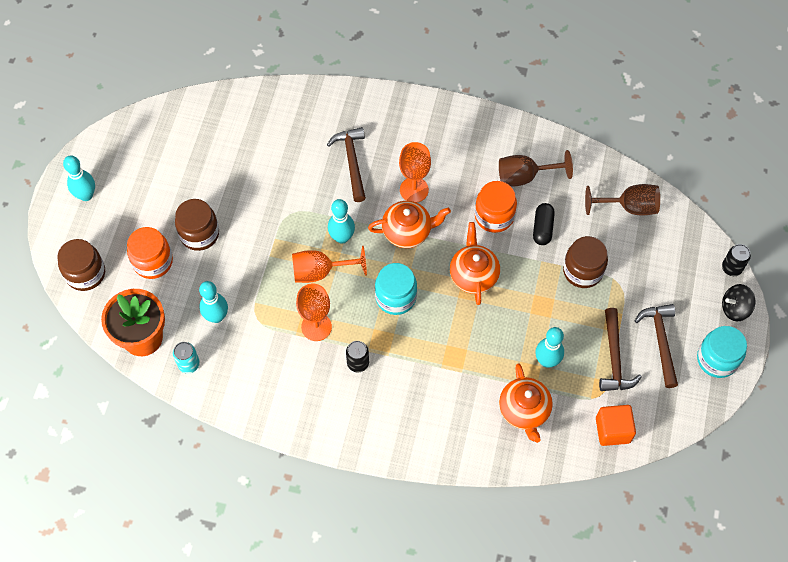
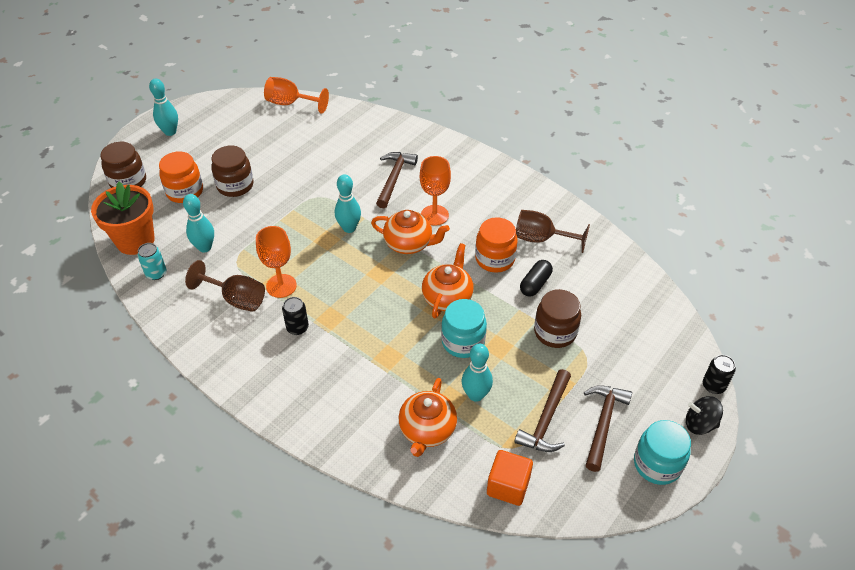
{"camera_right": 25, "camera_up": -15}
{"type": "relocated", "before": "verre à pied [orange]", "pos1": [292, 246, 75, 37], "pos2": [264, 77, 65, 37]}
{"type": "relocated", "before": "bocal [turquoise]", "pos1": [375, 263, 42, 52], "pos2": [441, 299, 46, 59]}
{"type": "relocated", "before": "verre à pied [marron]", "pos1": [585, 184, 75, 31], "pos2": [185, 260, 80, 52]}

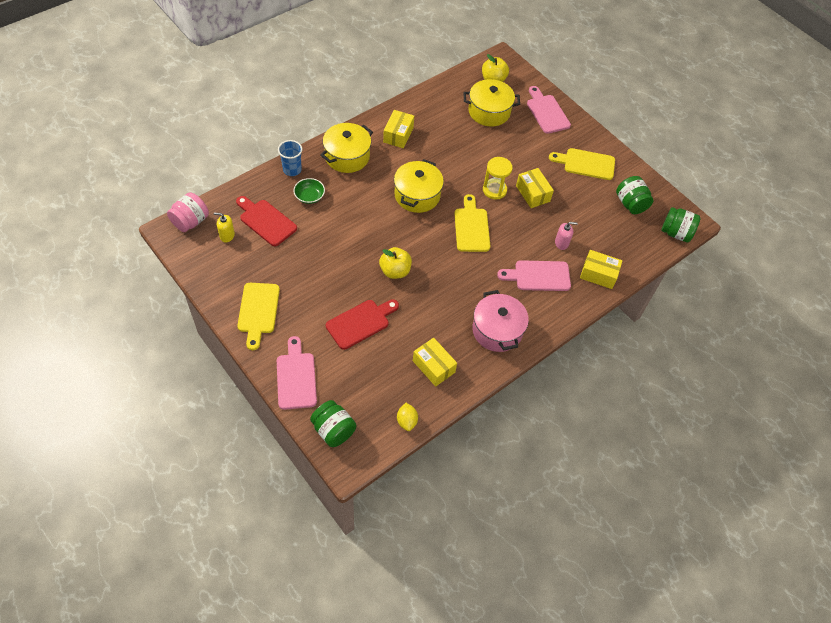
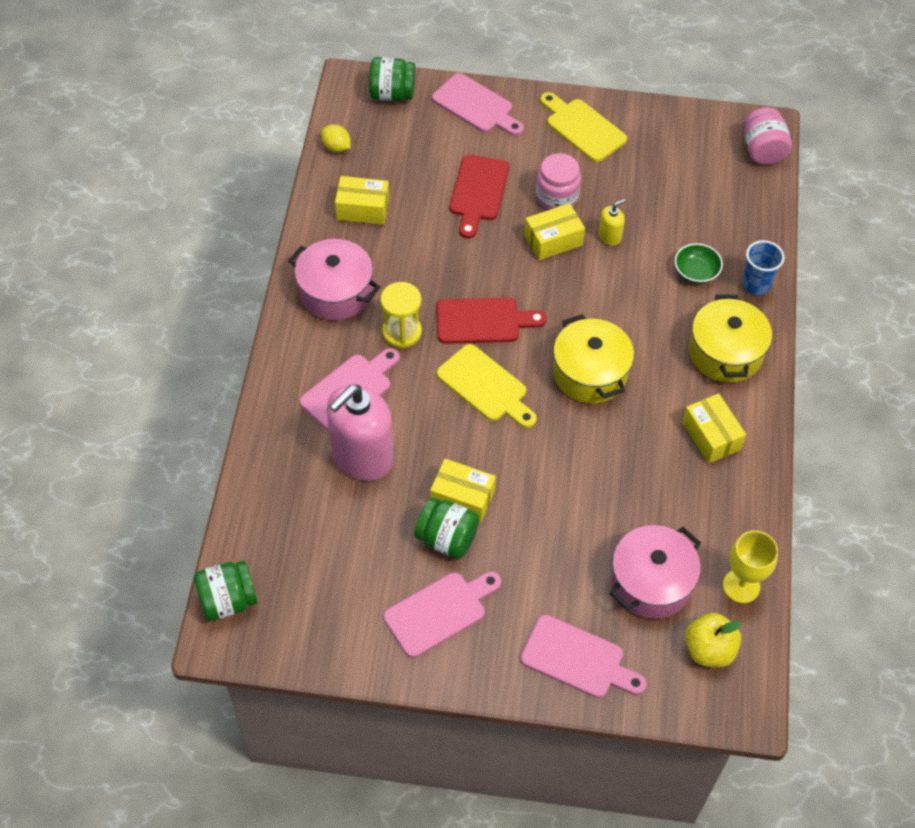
{"camera_right": 140, "camera_up": 0}
{"type": "relocated", "before": "distributeur de savon [jaune]", "pos1": [214, 213, 21, 29], "pos2": [598, 199, 28, 47]}
{"type": "relocated", "before": "planche à découper [rouge]", "pos1": [236, 196, 61, 50], "pos2": [437, 298, 110, 46]}
{"type": "missing", "before": "pomme [jaune]", "pos1": [379, 247, 33, 32]}
{"type": "colour", "before": "marmite [jaune]", "after": "marmite [rose]", "pos1": [464, 79, 56, 48], "pos2": [609, 525, 92, 94]}
{"type": "relocated", "before": "sablier [jaune]", "pos1": [483, 157, 30, 43], "pos2": [380, 282, 42, 66]}
{"type": "colour", "before": "planche à découper [jaune]", "after": "planche à découper [rose]", "pos1": [549, 148, 66, 32], "pos2": [383, 571, 118, 87]}
{"type": "size", "before": "distributeur de savon [rose]", "pos1": [555, 222, 23, 28], "pos2": [326, 384, 68, 97], "scale": 2.36}
{"type": "relocated", "before": "boîte [jaune]", "pos1": [580, 250, 42, 39], "pos2": [524, 203, 61, 57]}
{"type": "relocated", "before": "bocal [vert]", "pos1": [616, 176, 38, 38], "pos2": [415, 498, 64, 61]}
{"type": "appeared", "after": "bocal [rose]", "pos2": [536, 153, 45, 57]}
{"type": "appeared", "after": "verre à pied [jaune]", "pos2": [723, 530, 55, 73]}

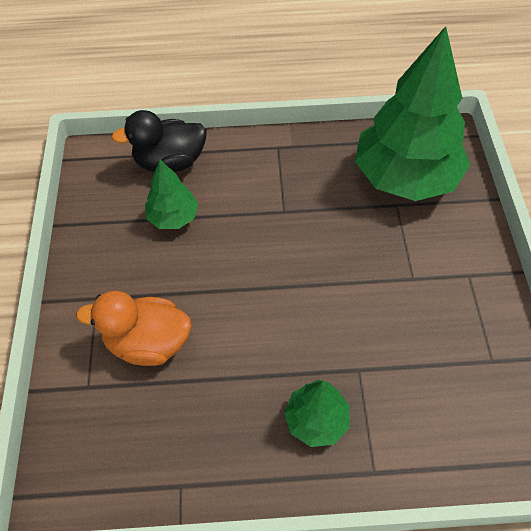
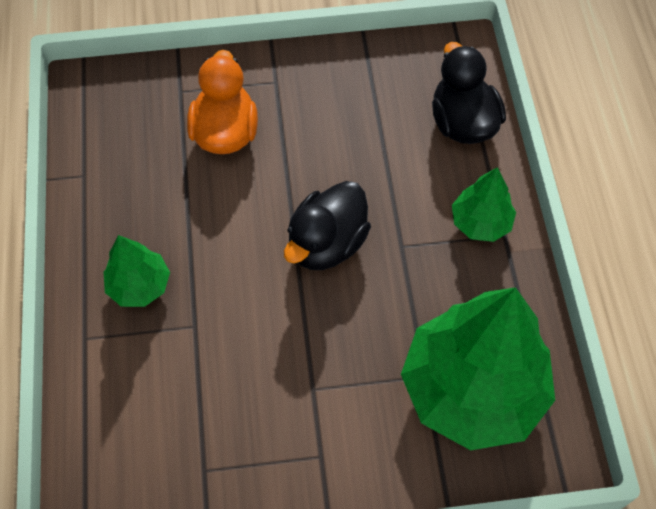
{"camera_right": 85, "camera_up": 5}
{"type": "relocated", "before": "arbre [vert]", "pos1": [145, 160, 54, 69], "pos2": [452, 167, 64, 75]}
{"type": "appeared", "after": "canard [noir]", "pos2": [284, 181, 87, 89]}

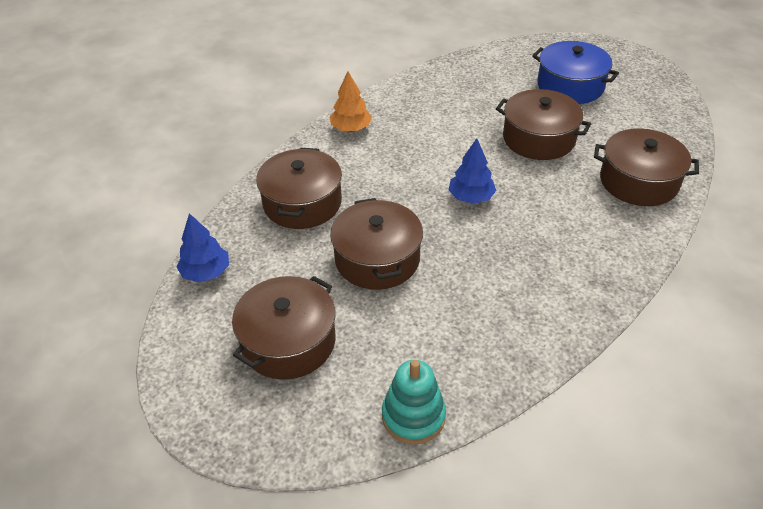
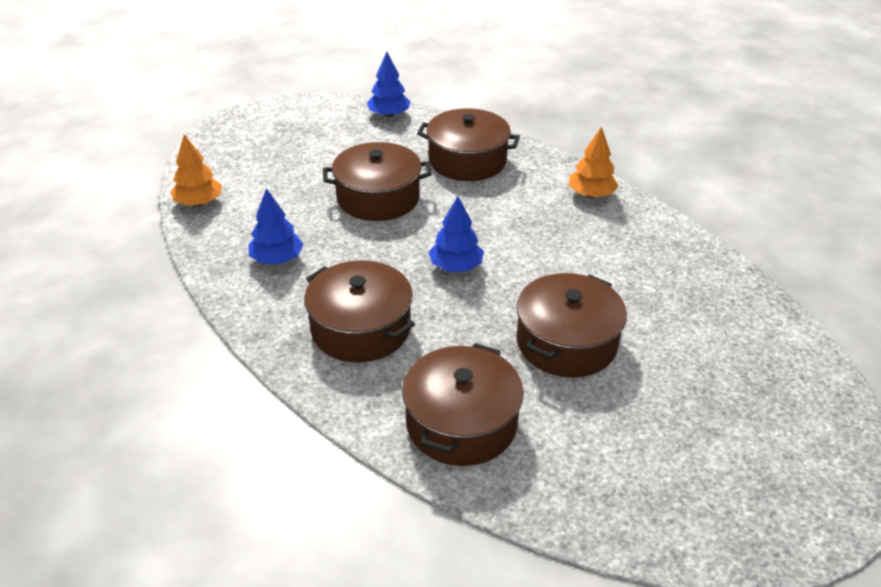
{"camera_right": 95, "camera_up": -5}
{"type": "relocated", "before": "marmite [marron]", "pos1": [232, 276, 104, 104], "pos2": [304, 260, 111, 103]}
{"type": "exchanged", "before": "jouet à empiler [turquoise]", "after": "arbre [orange]", "pos1": [382, 360, 64, 85], "pos2": [171, 134, 51, 72]}
{"type": "missing", "before": "marmite [bleu]", "pos1": [532, 41, 87, 63]}
{"type": "appeared", "after": "arbre [bleu]", "pos2": [249, 188, 55, 76]}

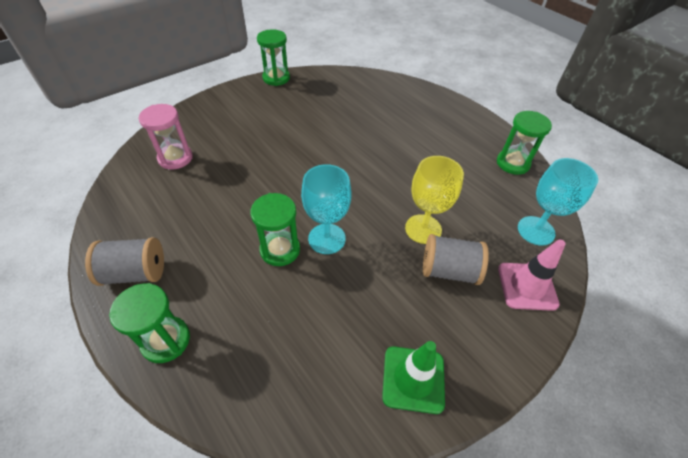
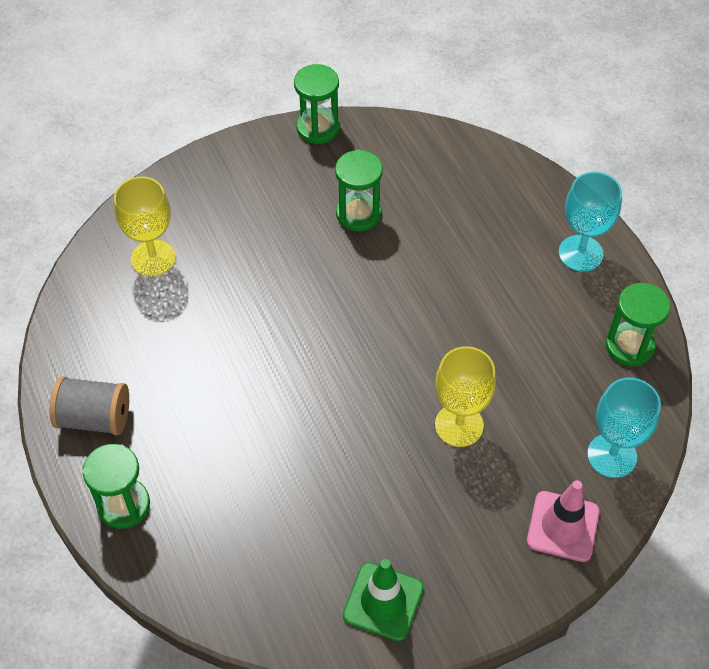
{"camera_right": 15, "camera_up": 5}
{"type": "exchanged", "before": "sablier [rose]", "after": "verre à pied [jaune]", "pos1": [139, 104, 53, 66], "pos2": [114, 176, 62, 101]}
{"type": "relocated", "before": "sablier [vert]", "pos1": [250, 193, 50, 73], "pos2": [335, 150, 48, 82]}
{"type": "relocated", "before": "verre à pied [turquoise]", "pos1": [301, 164, 50, 90], "pos2": [558, 172, 64, 100]}
{"type": "missing", "before": "bobine [gris]", "pos1": [423, 234, 66, 51]}

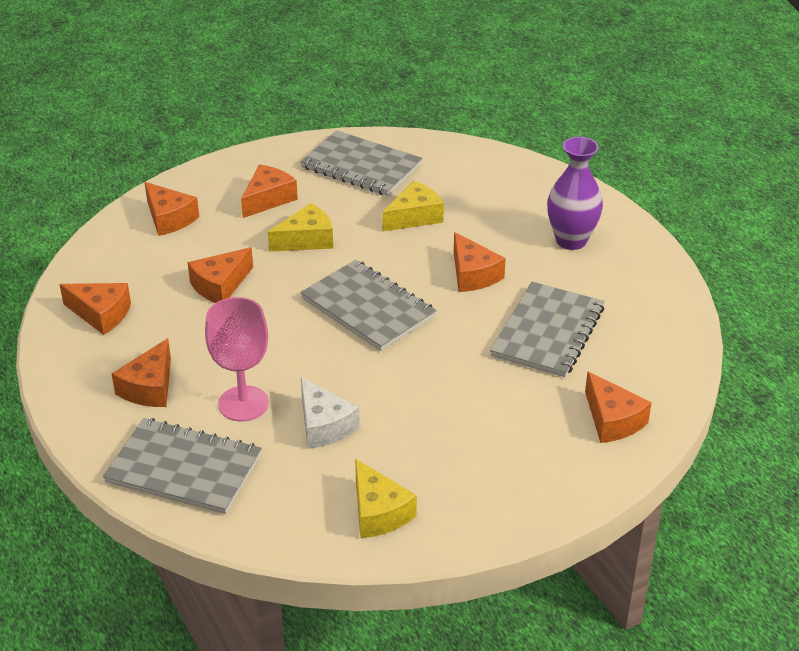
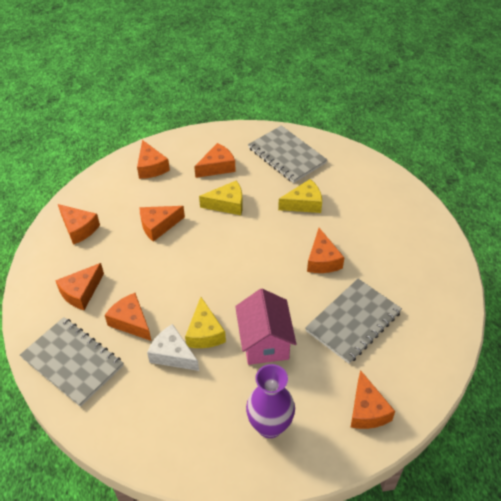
{"camera_right": 20, "camera_up": 10}
{"type": "exchanged", "before": "verre à pied [rose]", "after": "fromage [orange]", "pos1": [205, 297, 64, 124], "pos2": [105, 293, 47, 48]}
{"type": "missing", "before": "carnet [gris]", "pos1": [300, 260, 137, 91]}
{"type": "spun", "before": "fromage [blanc]", "pos1": [301, 377, 59, 72], "pos2": [147, 324, 52, 47], "turn": 135}
{"type": "relocated", "before": "fromage [jaune]", "pos1": [355, 459, 62, 79], "pos2": [185, 297, 41, 51]}
{"type": "relocated", "before": "vase [violet]", "pos1": [547, 137, 56, 113], "pos2": [246, 364, 49, 74]}
{"type": "appeared", "after": "maison [rose]", "pos2": [235, 289, 61, 76]}

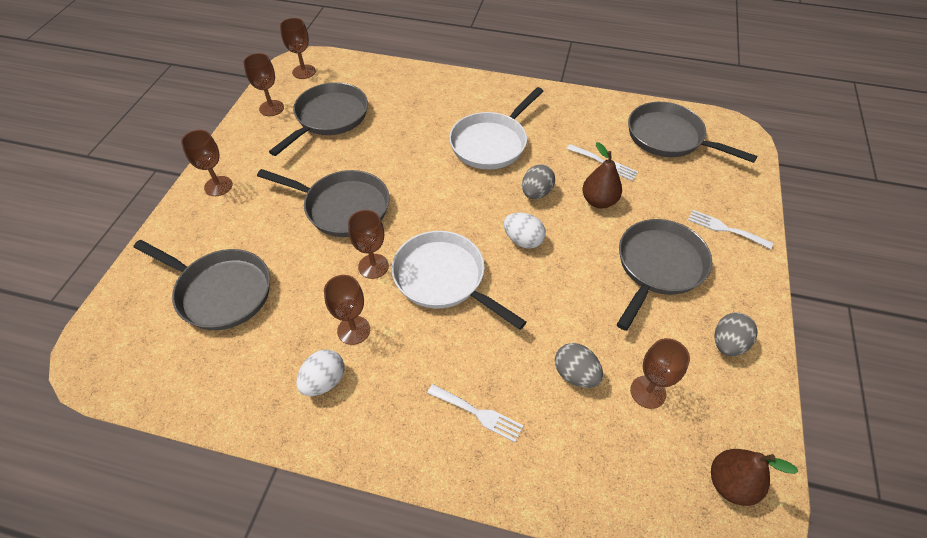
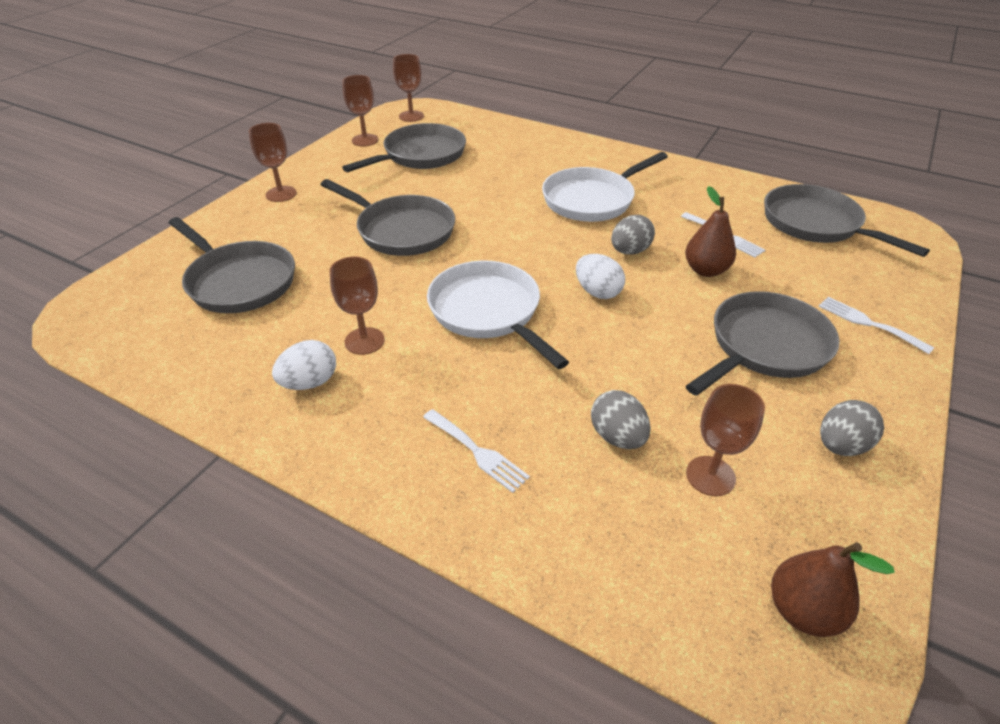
{"camera_right": 15, "camera_up": -10}
{"type": "missing", "before": "verre à pied [marron]", "pos1": [348, 210, 41, 69]}

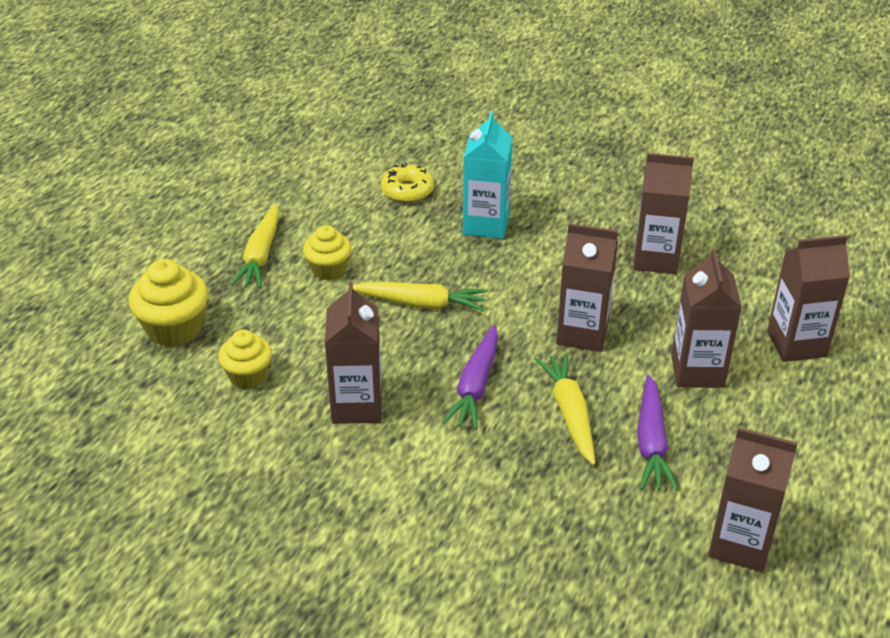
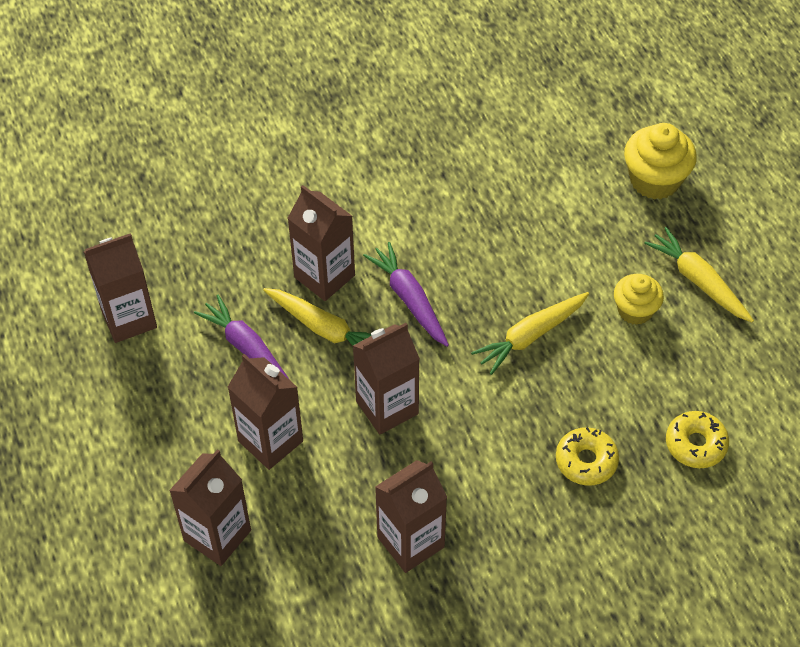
{"camera_right": 135, "camera_up": 15}
{"type": "missing", "before": "muffin [jaune]", "pos1": [218, 330, 54, 59]}
{"type": "relocated", "before": "brique de lait [marron]", "pos1": [325, 282, 57, 142], "pos2": [288, 185, 67, 116]}
{"type": "exchanged", "before": "brique de lait [turquoise]", "after": "beignet [jaune]", "pos1": [463, 111, 50, 128], "pos2": [556, 427, 63, 58]}

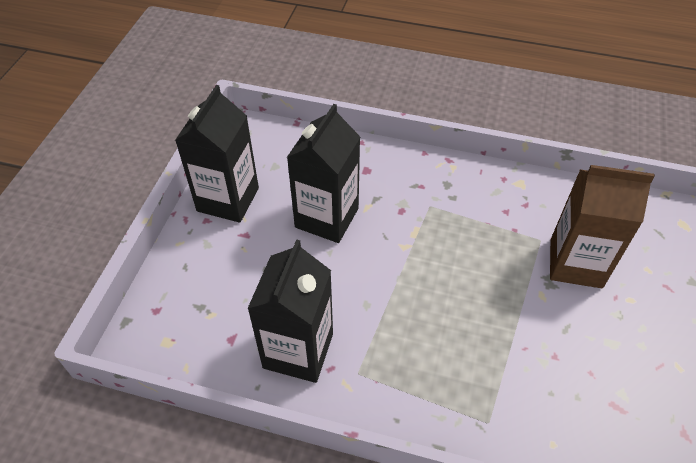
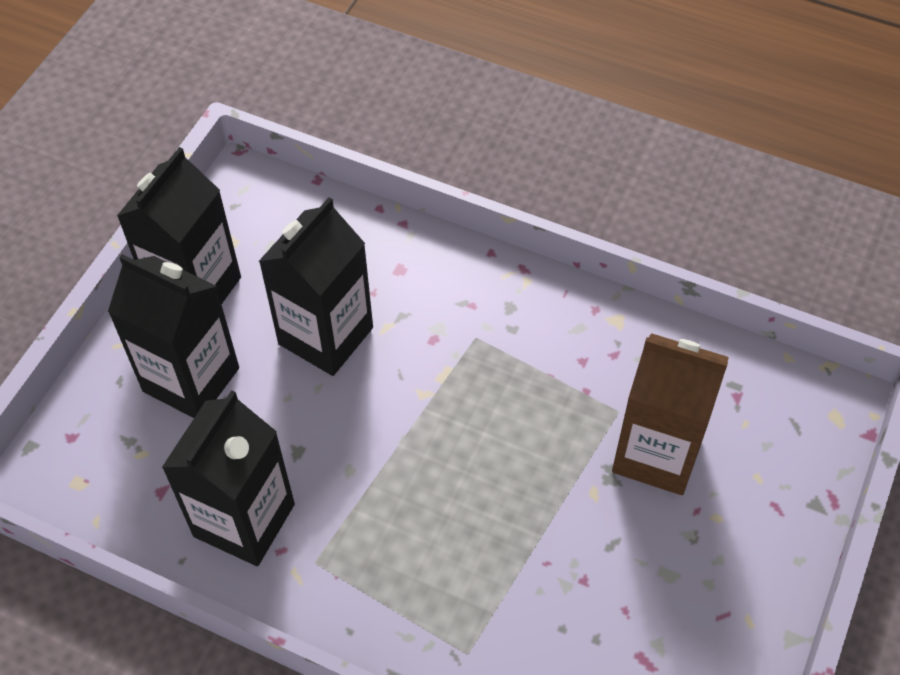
{"camera_right": 10, "camera_up": 5}
{"type": "appeared", "after": "brique de lait [noir]", "pos2": [108, 254, 131, 164]}

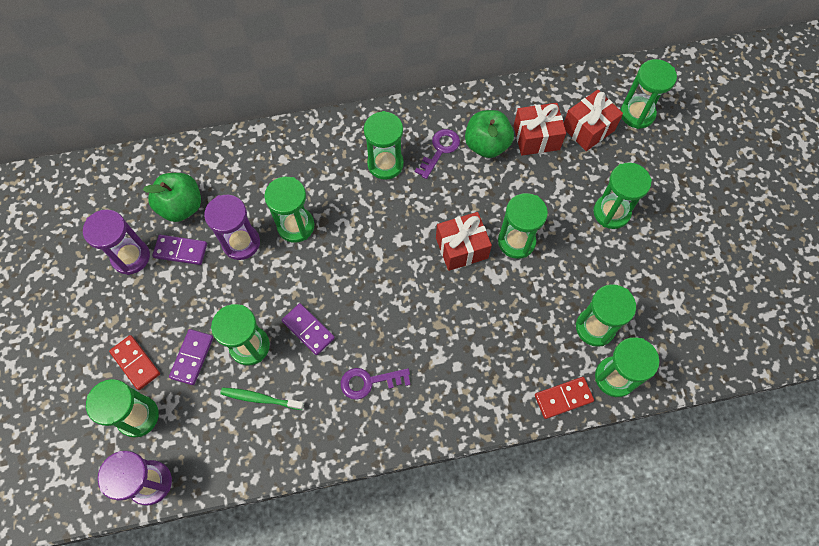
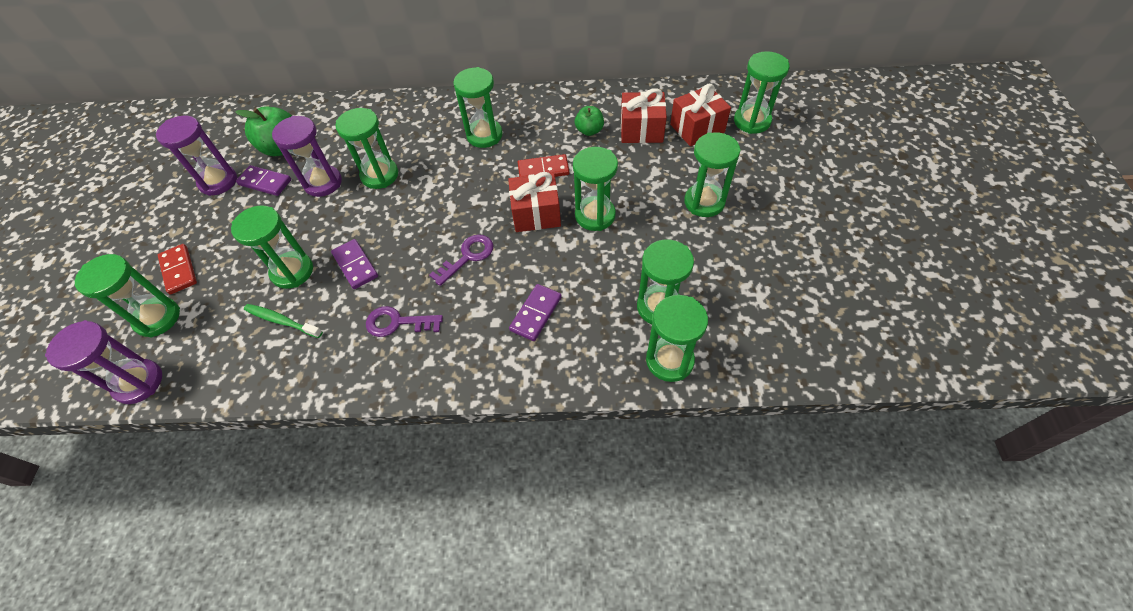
{"camera_right": 15, "camera_up": -10}
{"type": "relocated", "before": "domino [violet]", "pos1": [169, 329, 44, 56], "pos2": [509, 284, 53, 57]}
{"type": "relocated", "before": "clé [violet]", "pos1": [415, 129, 45, 50], "pos2": [429, 235, 64, 51]}
{"type": "size", "before": "pomme [vert]", "pos1": [465, 110, 49, 48], "pos2": [575, 106, 29, 30], "scale": 0.6}
{"type": "relocated", "before": "domino [rouge]", "pos1": [535, 377, 59, 42], "pos2": [518, 154, 51, 23]}

